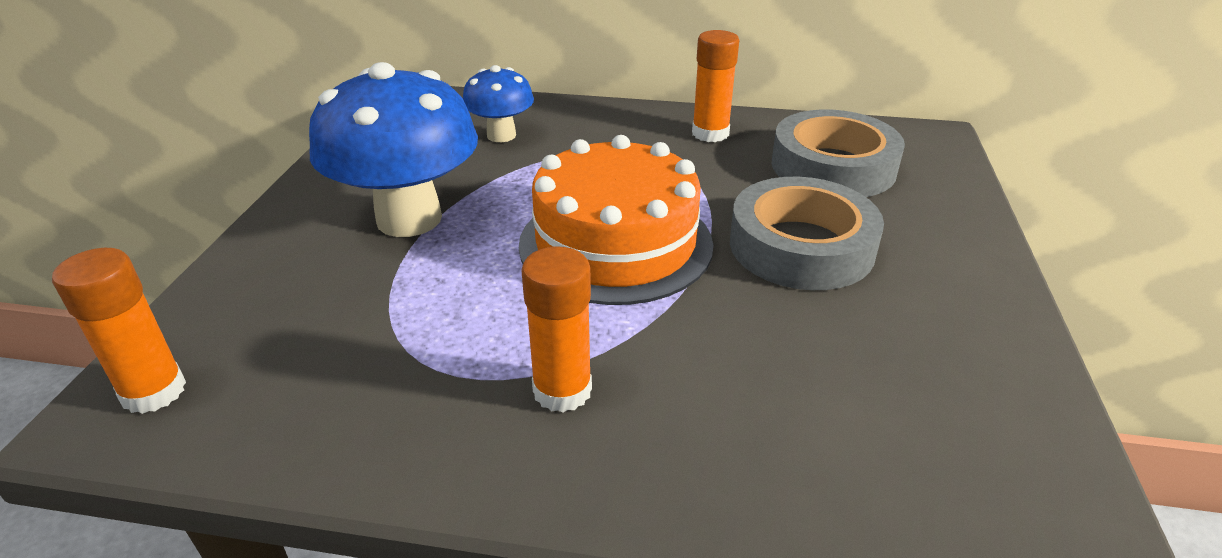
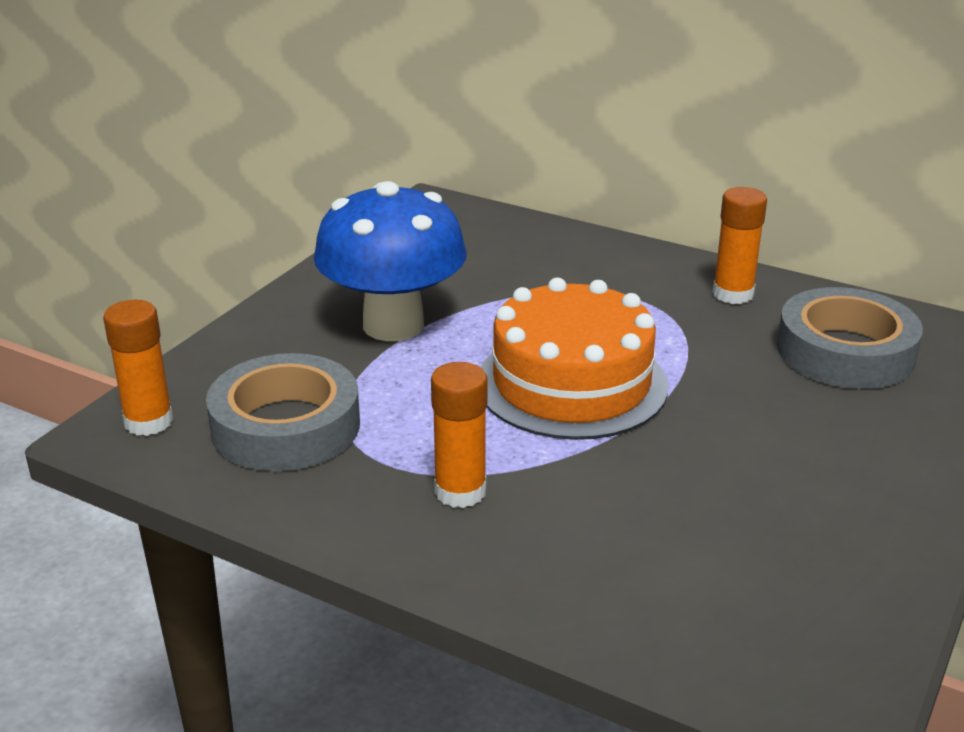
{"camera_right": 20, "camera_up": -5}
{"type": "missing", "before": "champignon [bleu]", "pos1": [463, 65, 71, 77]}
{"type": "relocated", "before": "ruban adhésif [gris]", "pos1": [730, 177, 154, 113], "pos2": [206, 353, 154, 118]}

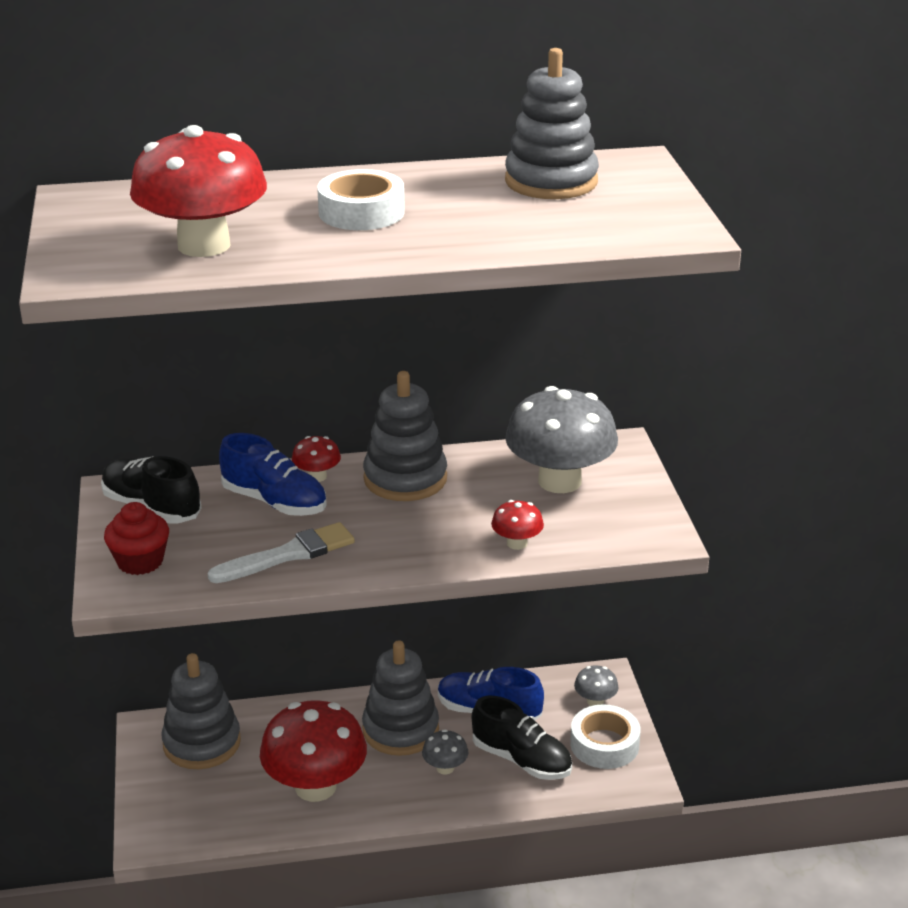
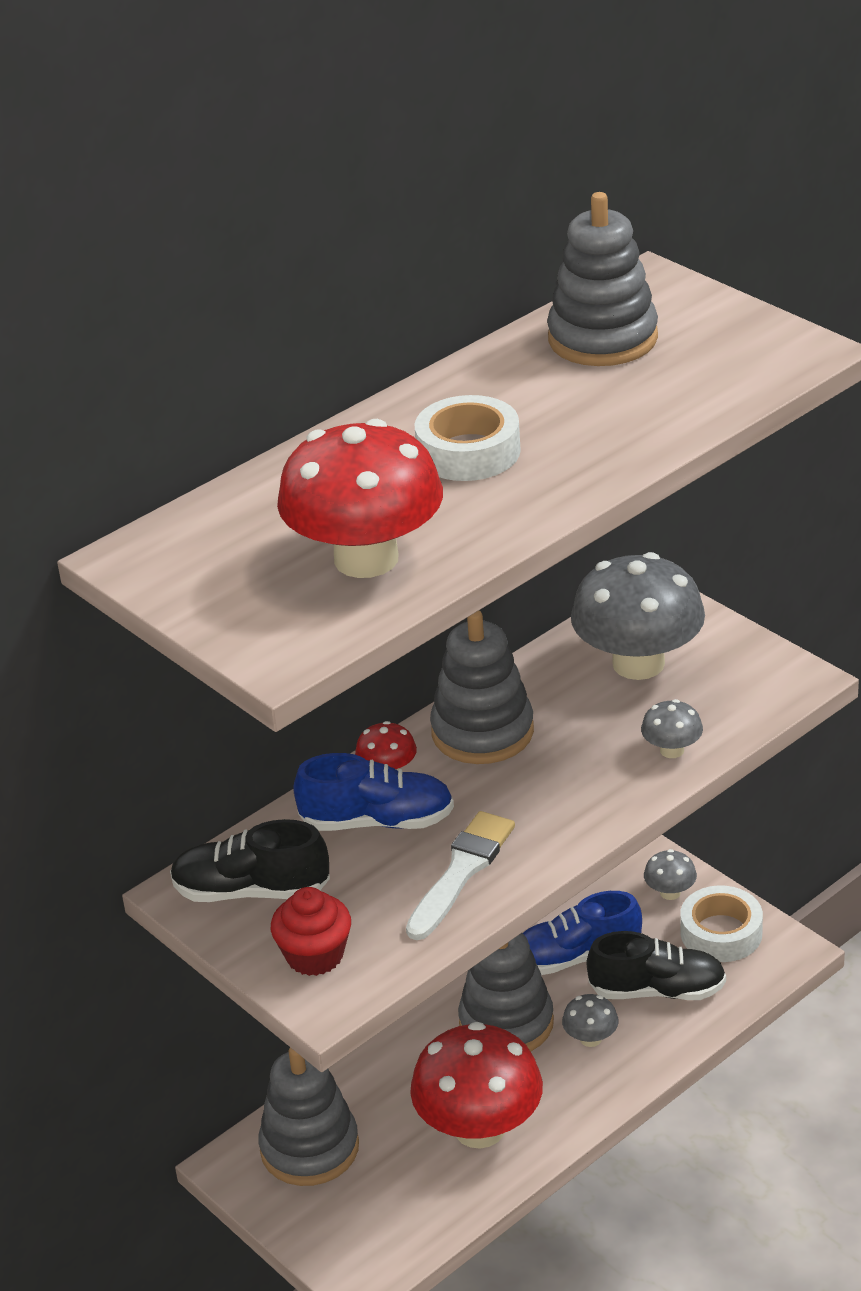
{"camera_right": -30, "camera_up": 5}
{"type": "colour", "before": "champignon [rouge]", "after": "champignon [gris]", "pos1": [491, 500, 53, 50], "pos2": [641, 699, 62, 59]}

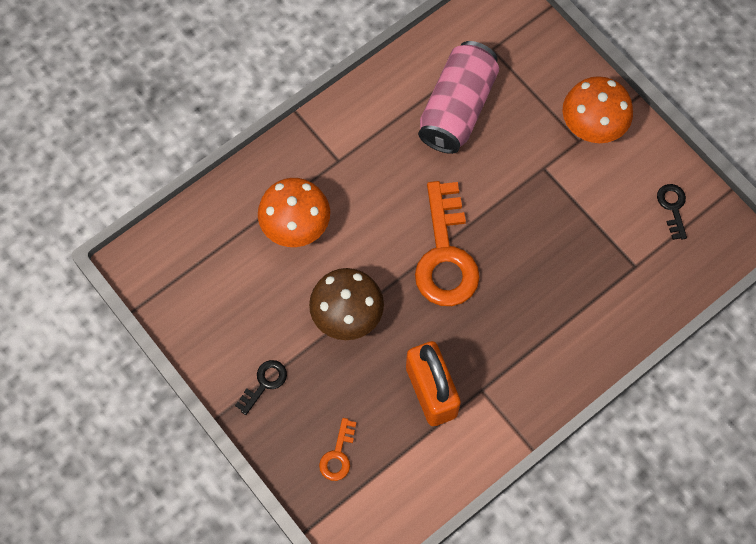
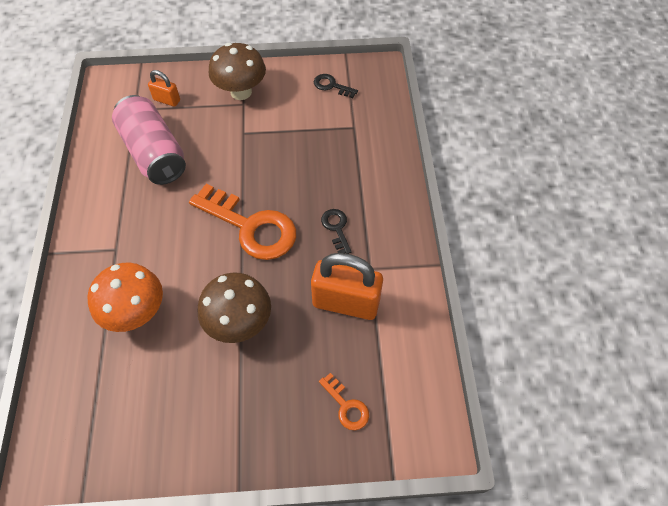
{"camera_right": -55, "camera_up": -10}
{"type": "relocated", "before": "clé [noir]", "pos1": [235, 360, 52, 55], "pos2": [321, 209, 31, 45]}
{"type": "colour", "before": "champignon [orange]", "after": "champignon [marron]", "pos1": [562, 76, 71, 67], "pos2": [209, 43, 57, 57]}
{"type": "appeared", "after": "cadenas [orange]", "pos2": [148, 70, 32, 37]}

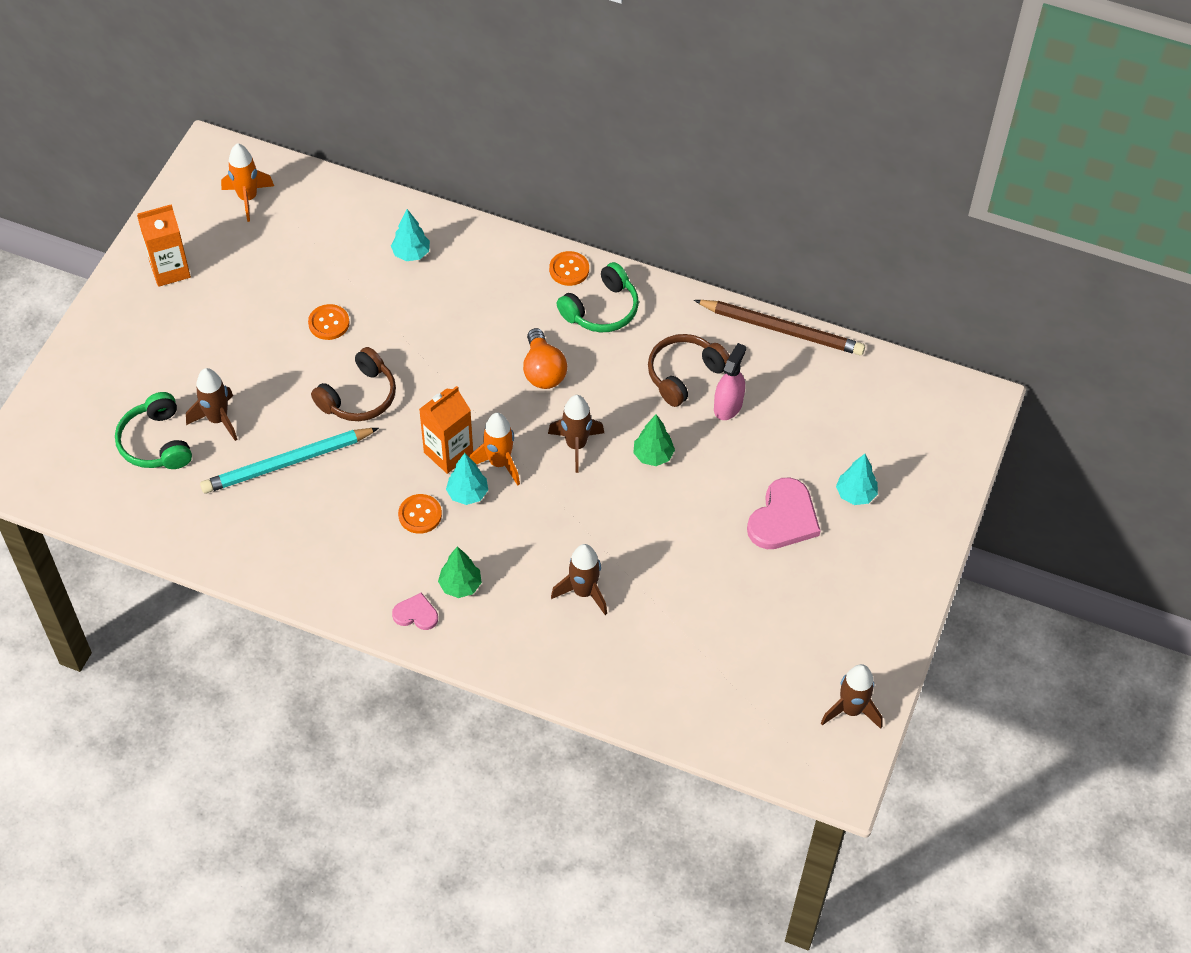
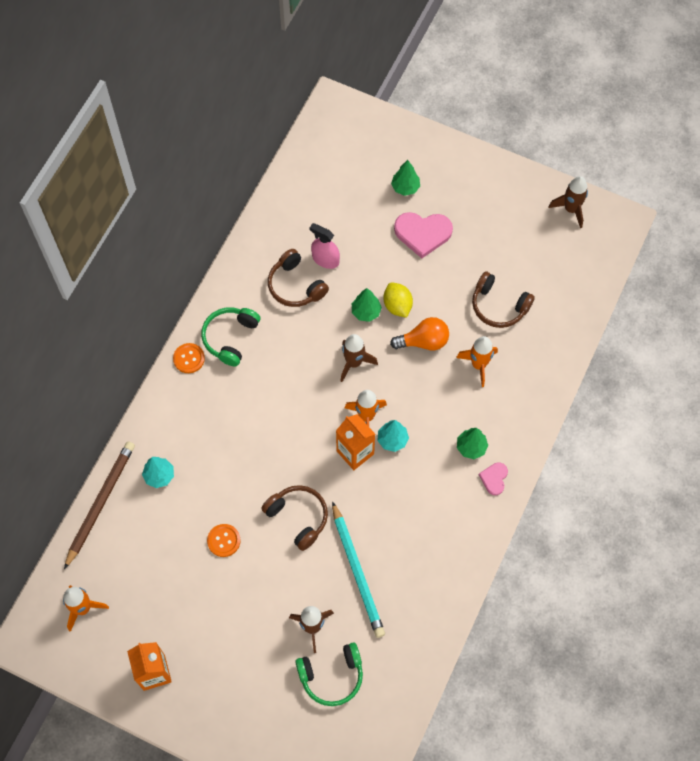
{"camera_right": -85, "camera_up": 10}
{"type": "missing", "before": "bouton [orange]", "pos1": [398, 494, 44, 40]}
{"type": "relocated", "before": "ampoule [orange]", "pos1": [523, 328, 44, 61], "pos2": [390, 317, 59, 33]}
{"type": "colour", "before": "fusée [marron]", "after": "fusée [orange]", "pos1": [551, 544, 56, 71], "pos2": [456, 336, 42, 51]}
{"type": "spun", "before": "casque audio [vert]", "pos1": [557, 262, 82, 71], "pos2": [201, 307, 59, 60], "turn": -120}
{"type": "relocated", "before": "crayon [marron]", "pos1": [694, 300, 171, 55], "pos2": [64, 441, 71, 128]}
{"type": "spun", "before": "cœur [rose]", "pos1": [747, 478, 74, 71], "pos2": [394, 212, 59, 46], "turn": 150}
{"type": "colour", "before": "arbre [turquoise]", "after": "arbre [vert]", "pos1": [836, 454, 42, 51], "pos2": [391, 160, 29, 36]}
{"type": "appeared", "after": "citron [jaune]", "pos2": [383, 282, 30, 36]}
{"type": "appeared", "after": "casque audio [marron]", "pos2": [472, 272, 63, 56]}

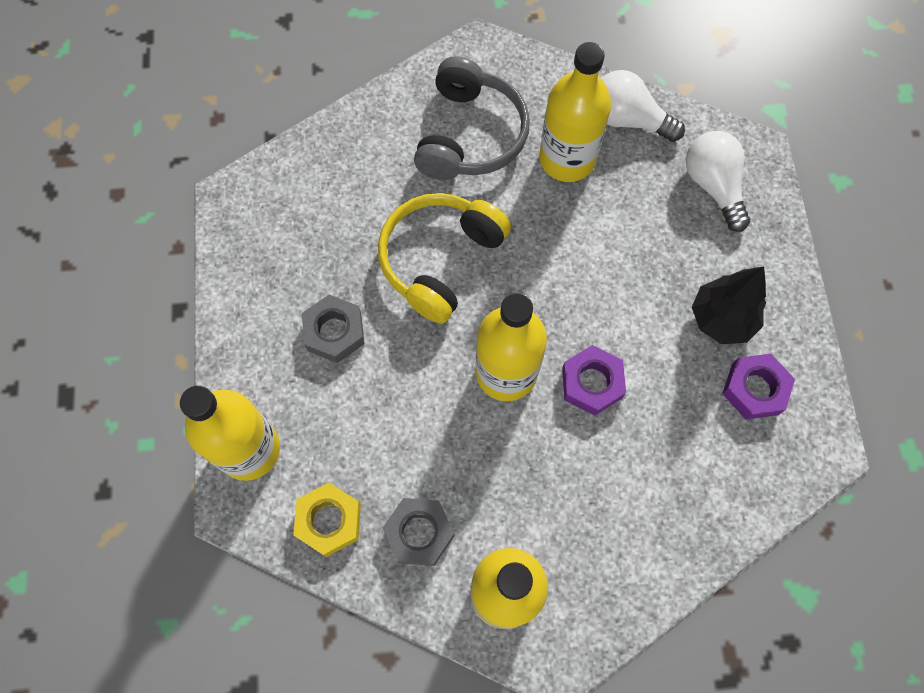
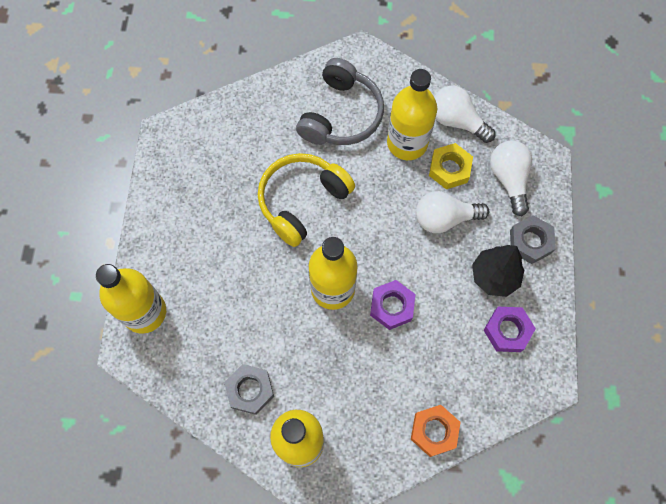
{"camera_right": 10, "camera_up": 0}
{"type": "relocated", "before": "écrou [jaune]", "pos1": [293, 483, 68, 74], "pos2": [429, 143, 44, 46]}
{"type": "relocated", "before": "écrou [gris]", "pos1": [302, 295, 63, 68], "pos2": [510, 215, 46, 49]}
{"type": "appeared", "after": "écrou [orange]", "pos2": [411, 405, 50, 52]}
{"type": "appeared", "after": "ampoule [blanc]", "pos2": [416, 191, 73, 42]}

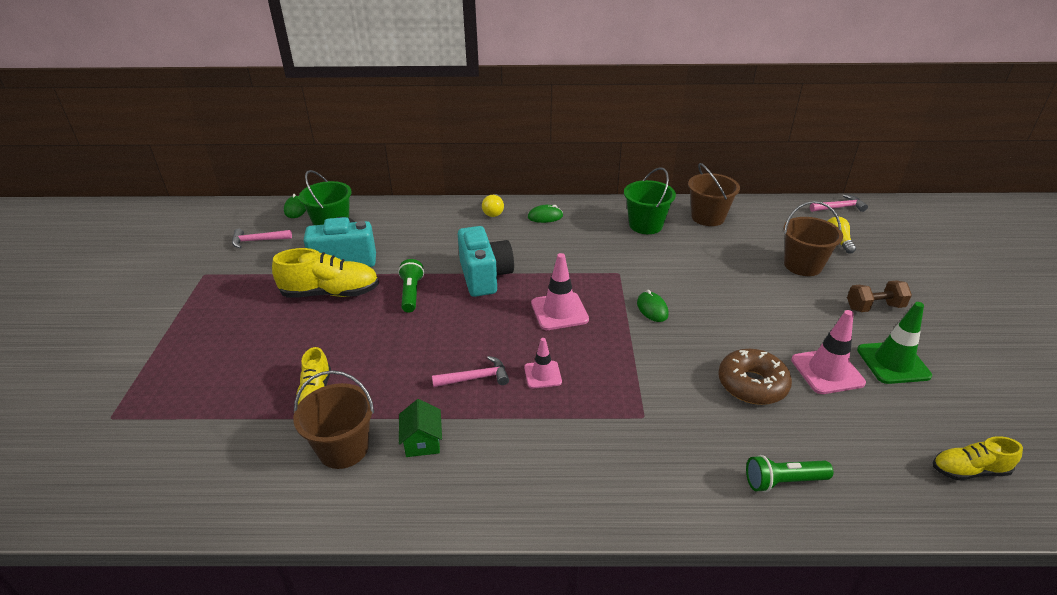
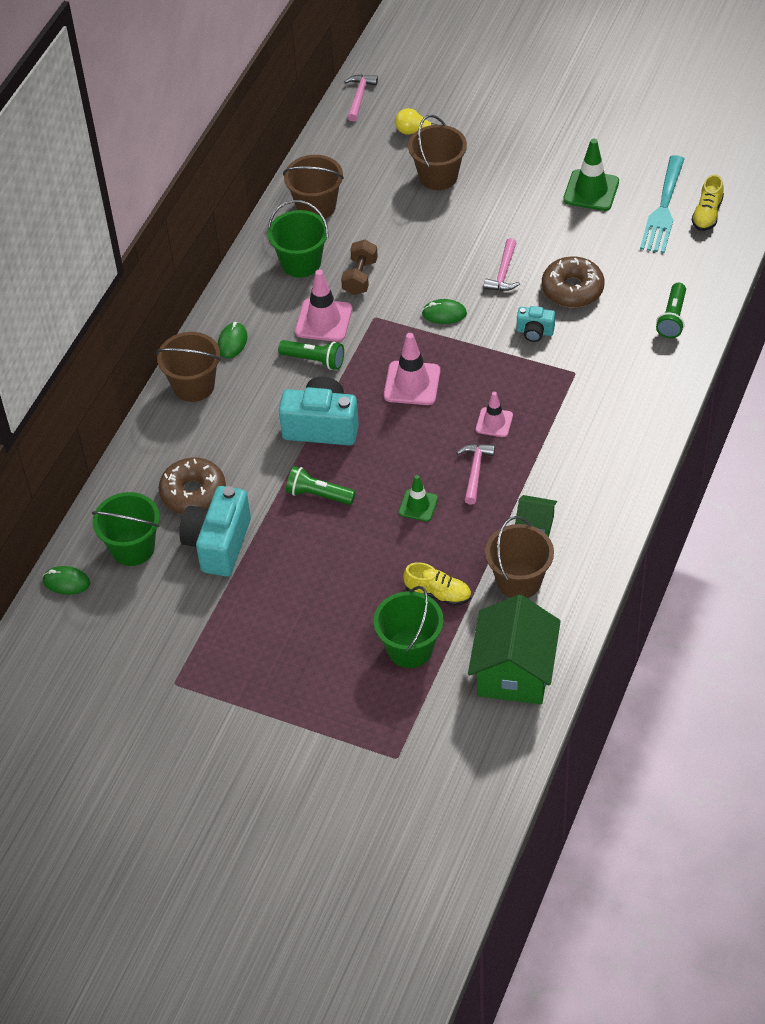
{"camera_right": -65, "camera_up": 15}
{"type": "relocated", "before": "marteau [rose]", "pos1": [232, 229, 60, 19], "pos2": [484, 238, 36, 53]}
{"type": "missing", "before": "chaussure [jaune]", "pos1": [272, 248, 107, 50]}
{"type": "exchanged", "before": "ampoule [jaune]", "after": "seau [marron]", "pos1": [482, 194, 22, 23], "pos2": [156, 332, 65, 70]}
{"type": "relocated", "before": "cône de chantier [rose]", "pos1": [791, 310, 75, 84], "pos2": [295, 270, 57, 72]}
{"type": "relocated", "before": "haltère [marron]", "pos1": [847, 281, 65, 31], "pos2": [341, 240, 37, 55]}
{"type": "appeared", "after": "beignet [marron]", "pos2": [159, 457, 67, 57]}
{"type": "appeared", "after": "lampe de poche [vert]", "pos2": [278, 340, 66, 30]}
{"type": "appeared", "after": "seau [vert]", "pos2": [374, 586, 70, 82]}
{"type": "appeared", "after": "cône de chantier [vert]", "pos2": [399, 475, 39, 46]}
{"type": "appeared", "after": "maison [vert]", "pos2": [468, 594, 93, 111]}
{"type": "appeared", "after": "appareil photo [turquoise]", "pos2": [517, 306, 38, 36]}
{"type": "appeared", "after": "fourchette [turquoise]", "pos2": [640, 155, 44, 98]}

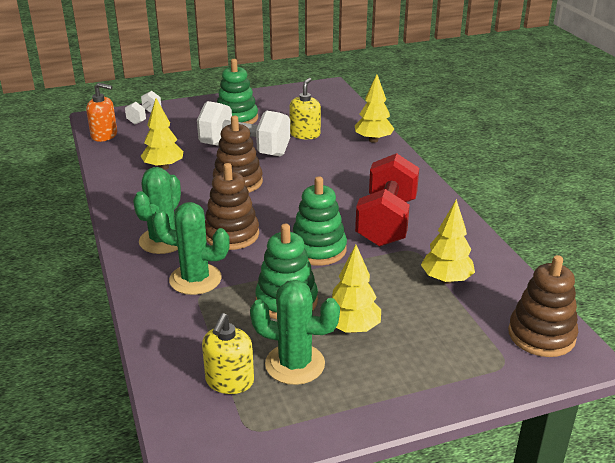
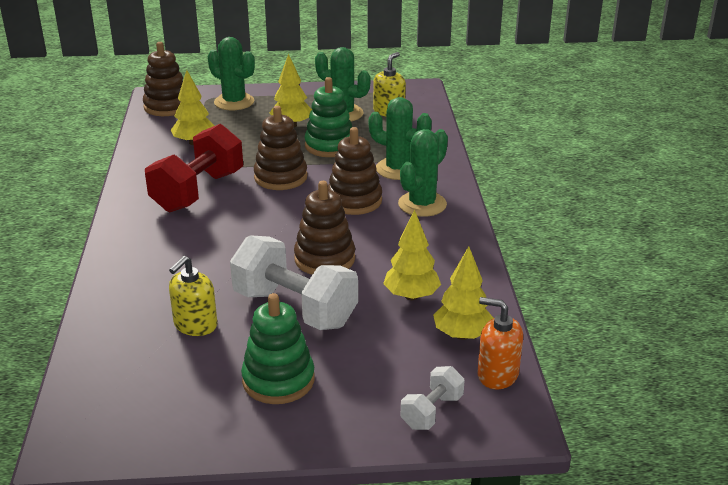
{"camera_right": -165, "camera_up": 0}
{"type": "colour", "before": "jouet à empiler [vert]", "after": "jouet à empiler [marron]", "pos1": [293, 176, 54, 90], "pos2": [254, 106, 53, 84]}
{"type": "relocated", "before": "arbre [jaune]", "pos1": [355, 74, 39, 69], "pos2": [433, 246, 60, 94]}
{"type": "appeared", "after": "cactus [vert]", "pos2": [208, 37, 47, 73]}

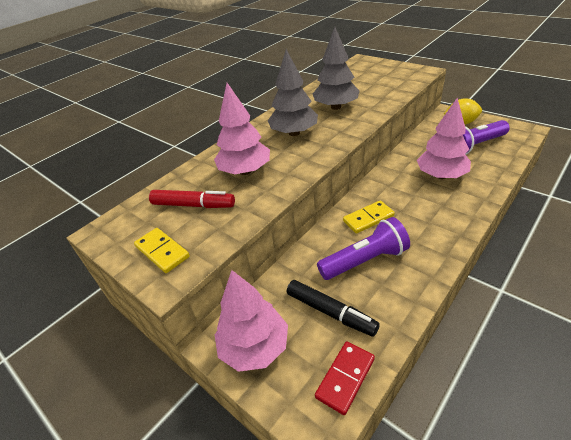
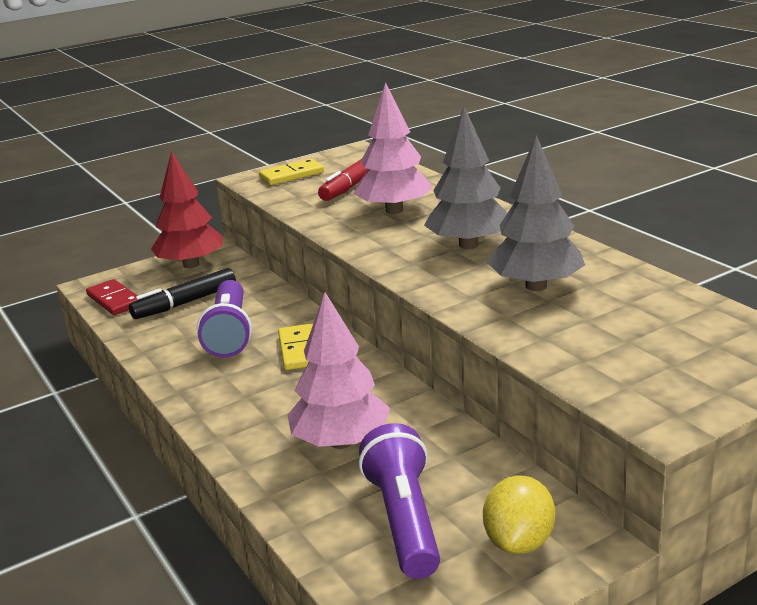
{"camera_right": 105, "camera_up": -15}
{"type": "colour", "before": "arbre [rose]", "after": "arbre [rouge]", "pos1": [215, 270, 73, 102], "pos2": [151, 151, 72, 117]}

